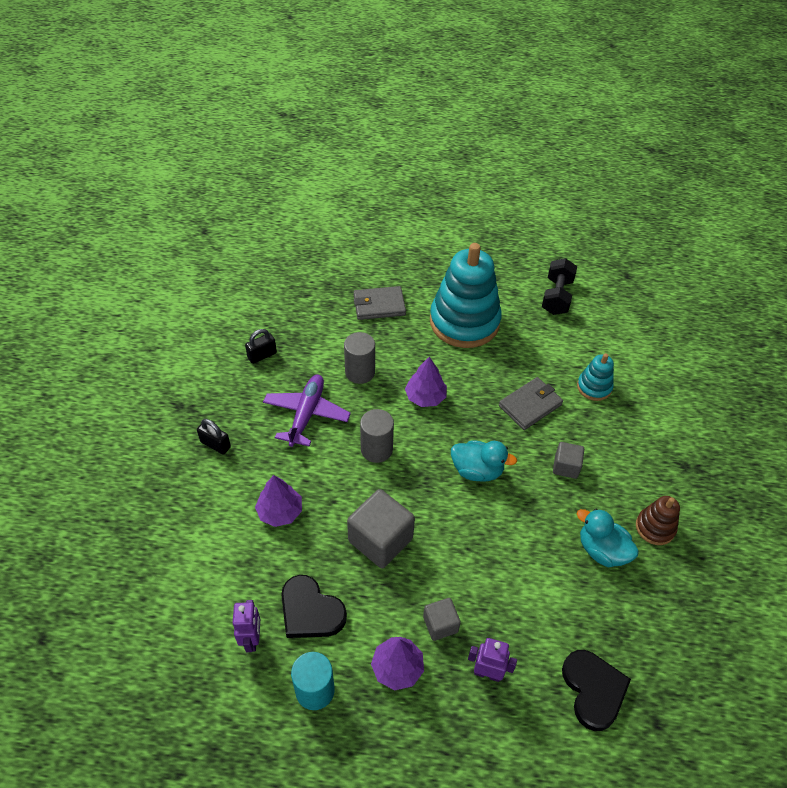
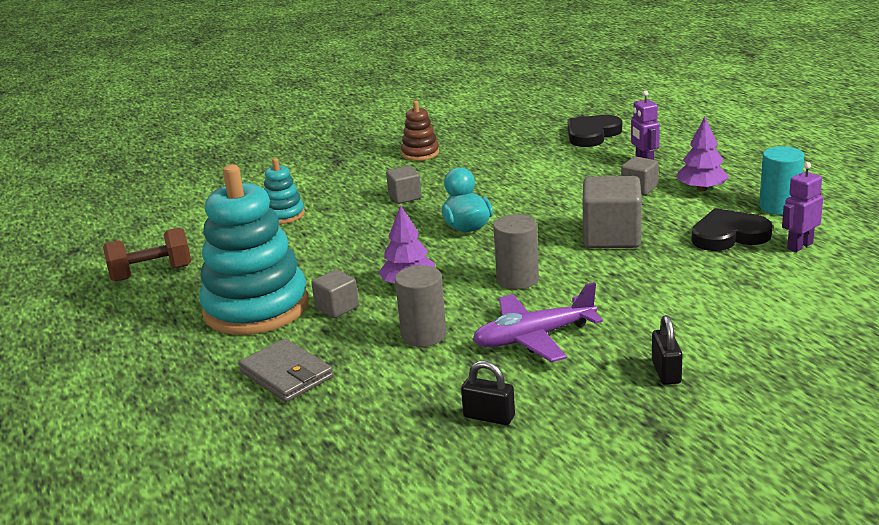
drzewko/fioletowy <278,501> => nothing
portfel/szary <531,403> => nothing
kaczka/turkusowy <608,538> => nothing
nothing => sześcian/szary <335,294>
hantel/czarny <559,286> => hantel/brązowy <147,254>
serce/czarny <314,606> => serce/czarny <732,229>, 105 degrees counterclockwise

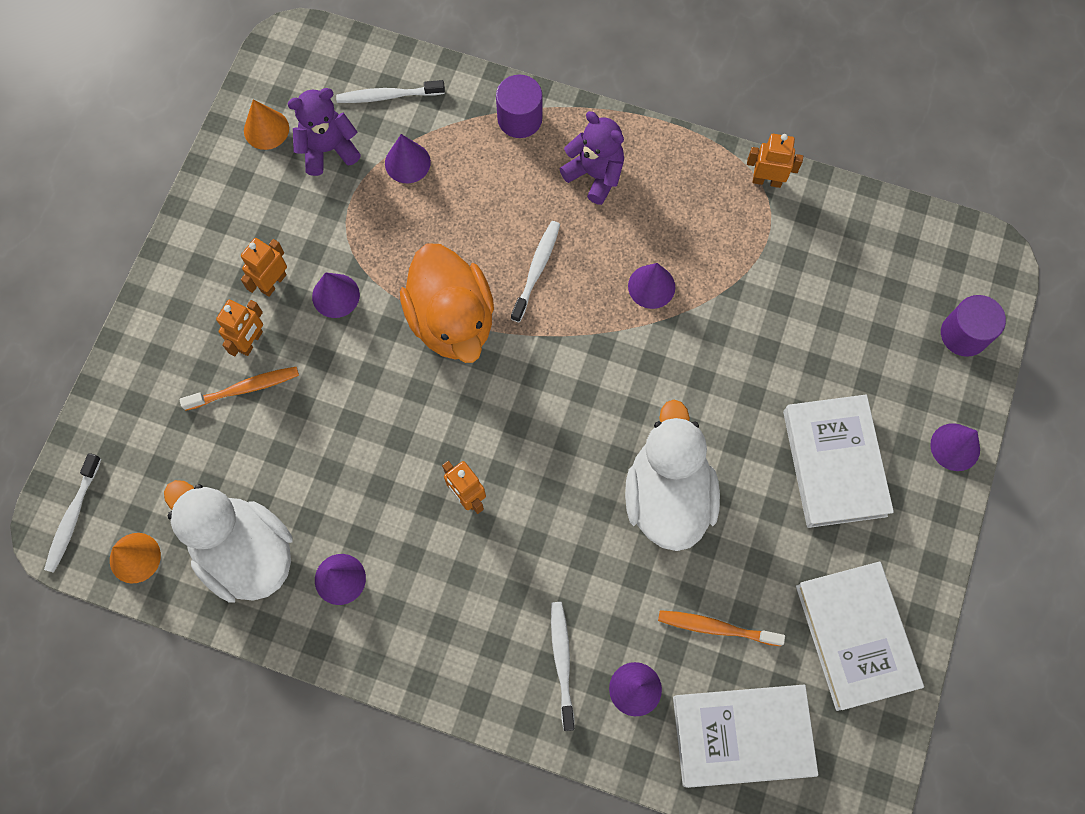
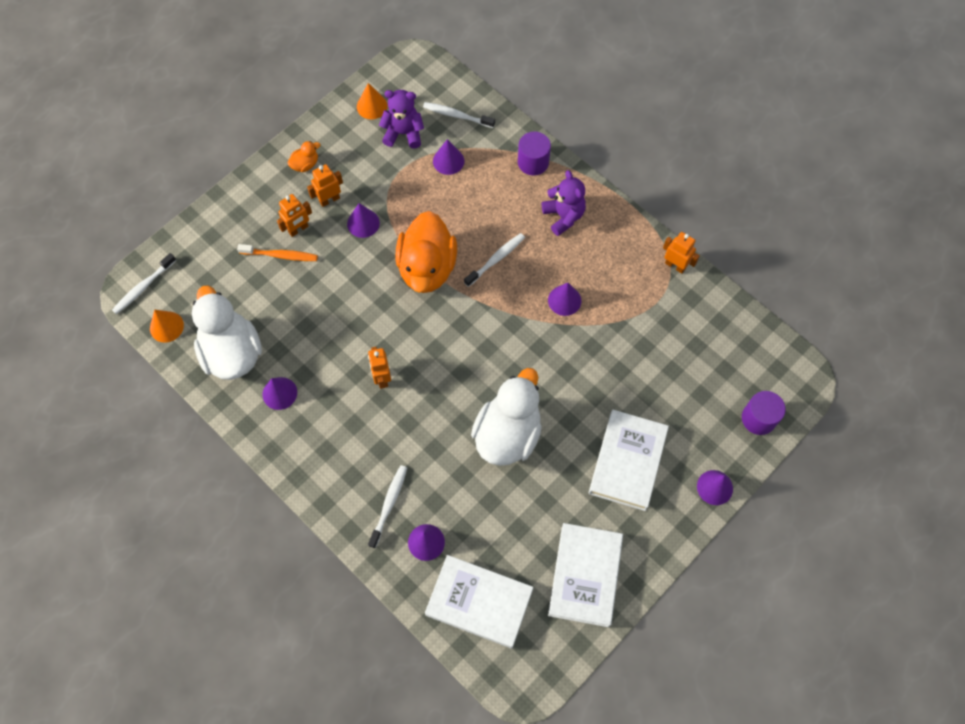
szczoteczka do zębów/pomarańczowy <721,628> => nothing
nothing => kaczka/pomarańczowy <303,156>

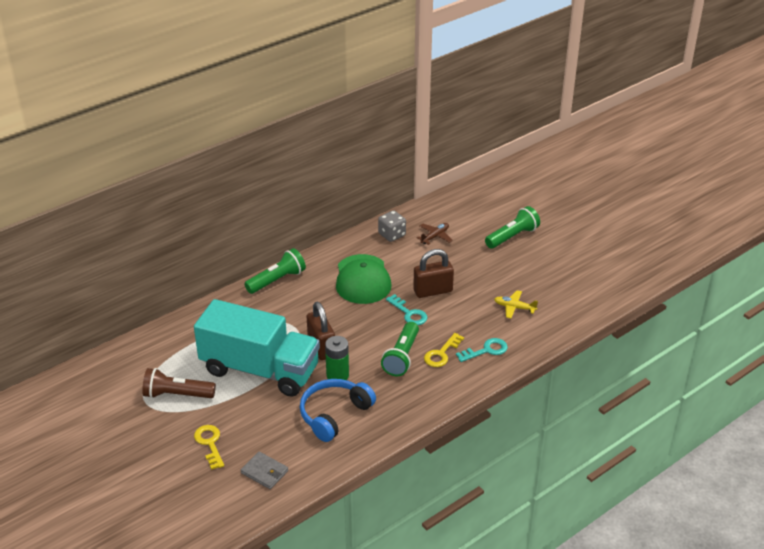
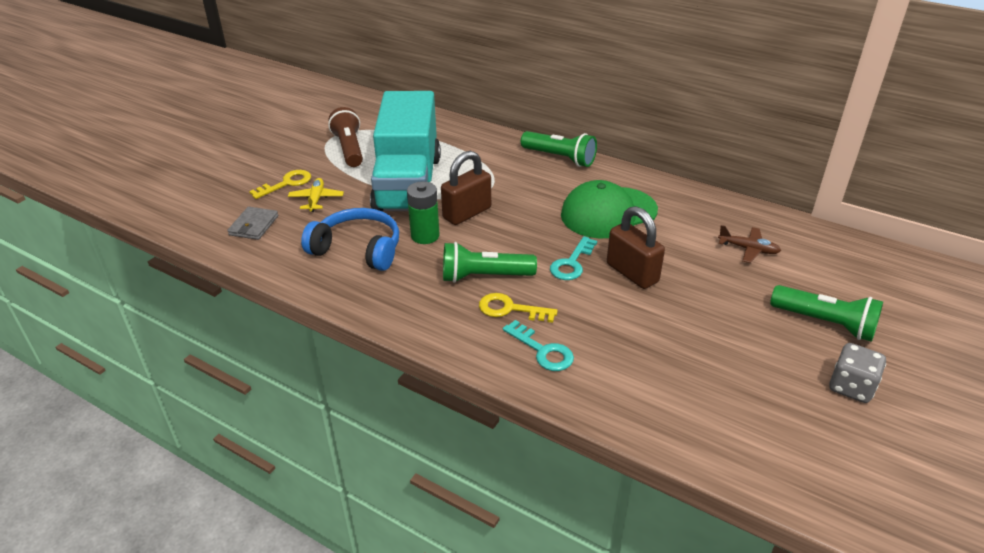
kostka do gry/szary <392,226> => kostka do gry/szary <857,373>, move
samolot/żółty <516,304> => samolot/żółty <316,195>, move

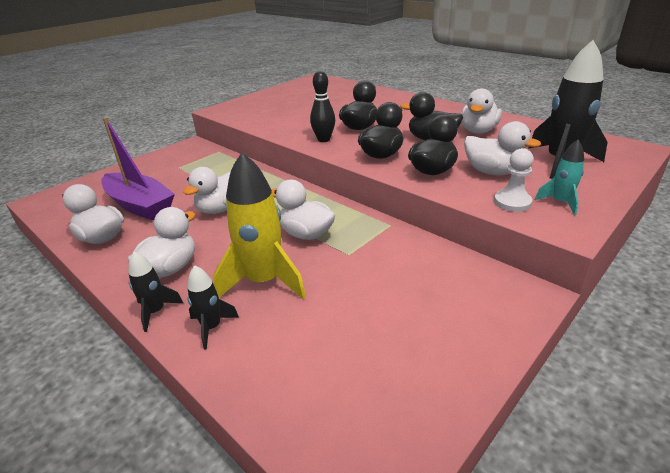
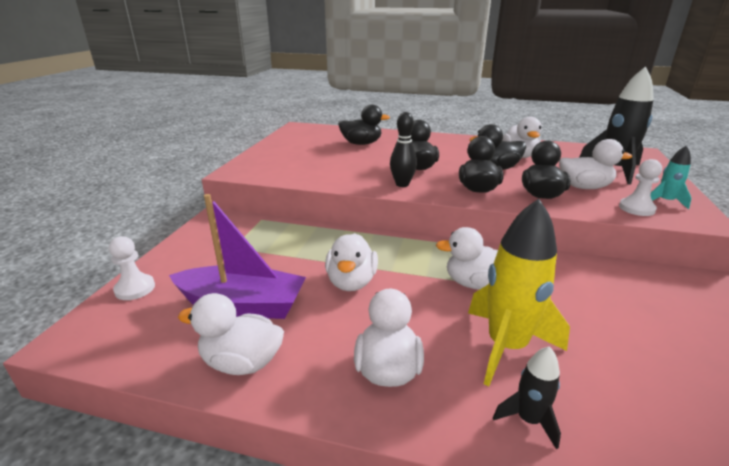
rakieta/czarny <155,292> => nothing
nothing => pionek/biały <132,268>
nothing => kaczka/czarny <364,124>

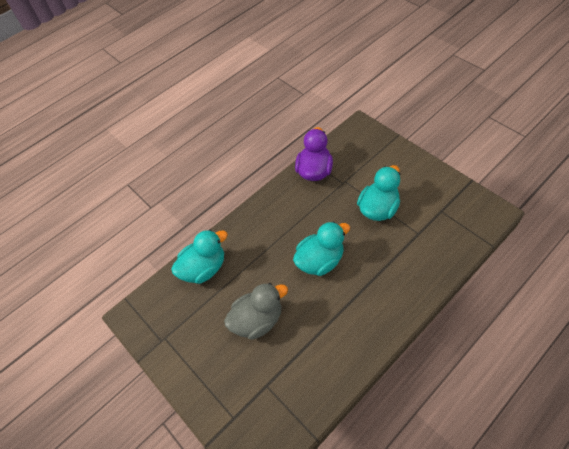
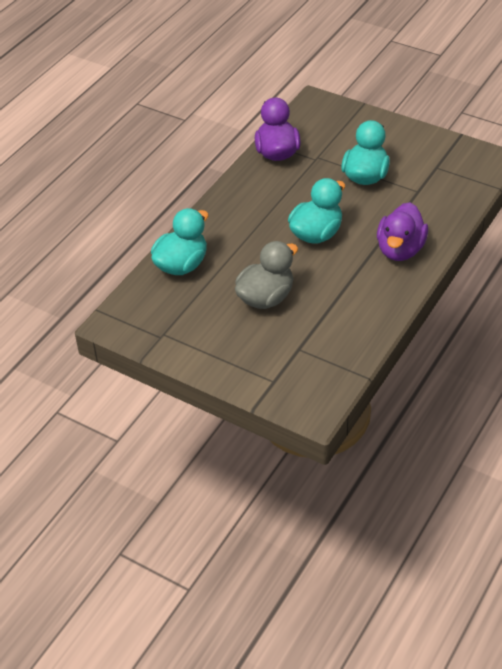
nothing => kaczka/fioletowy <402,231>

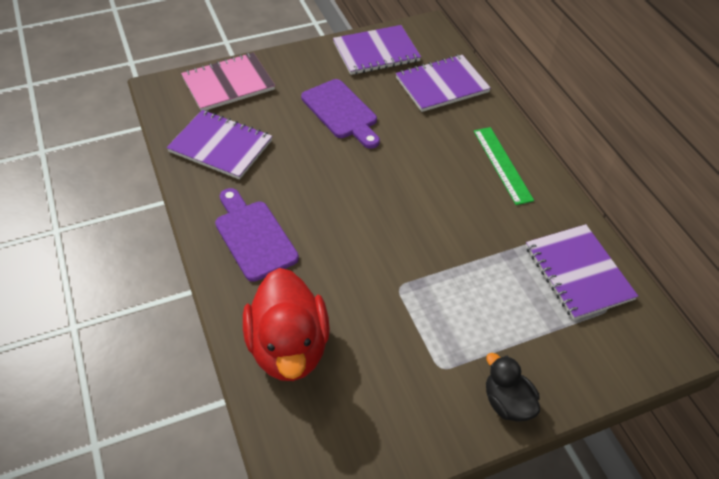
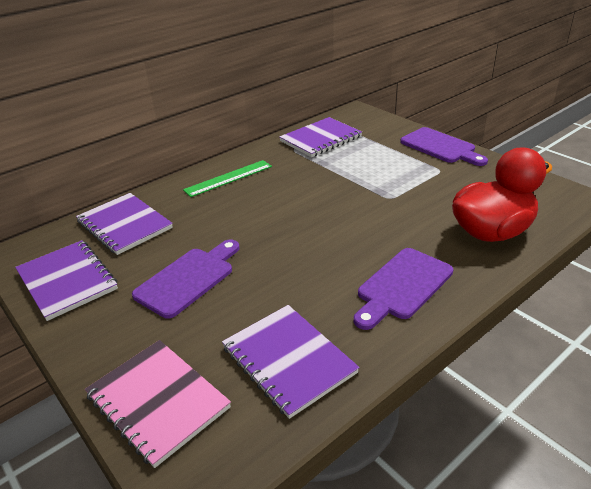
kaczka/czarny <513,387> => deska do krojenia/fioletowy <444,146>
zeszyt/fioletowy <219,145> => zeszyt/fioletowy <290,362>, 45 degrees counterclockwise

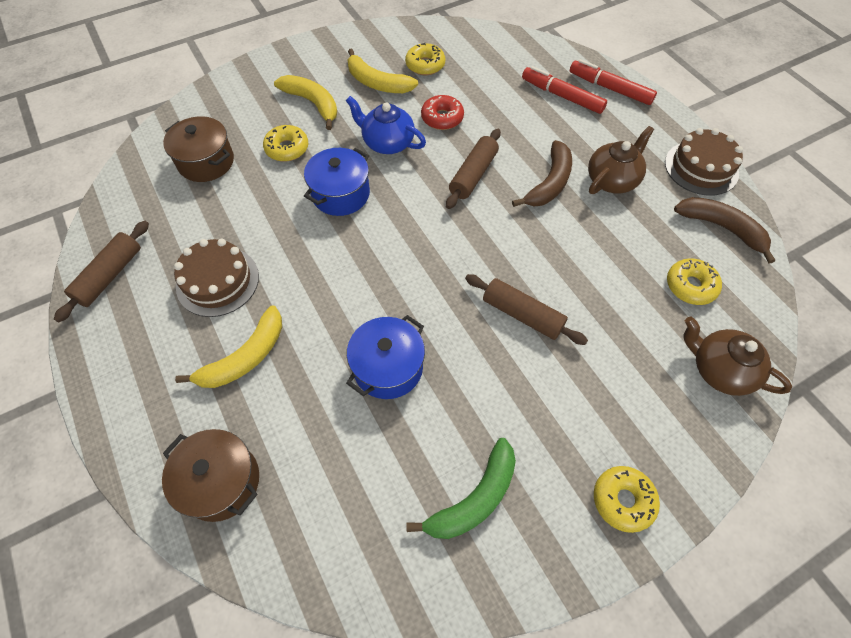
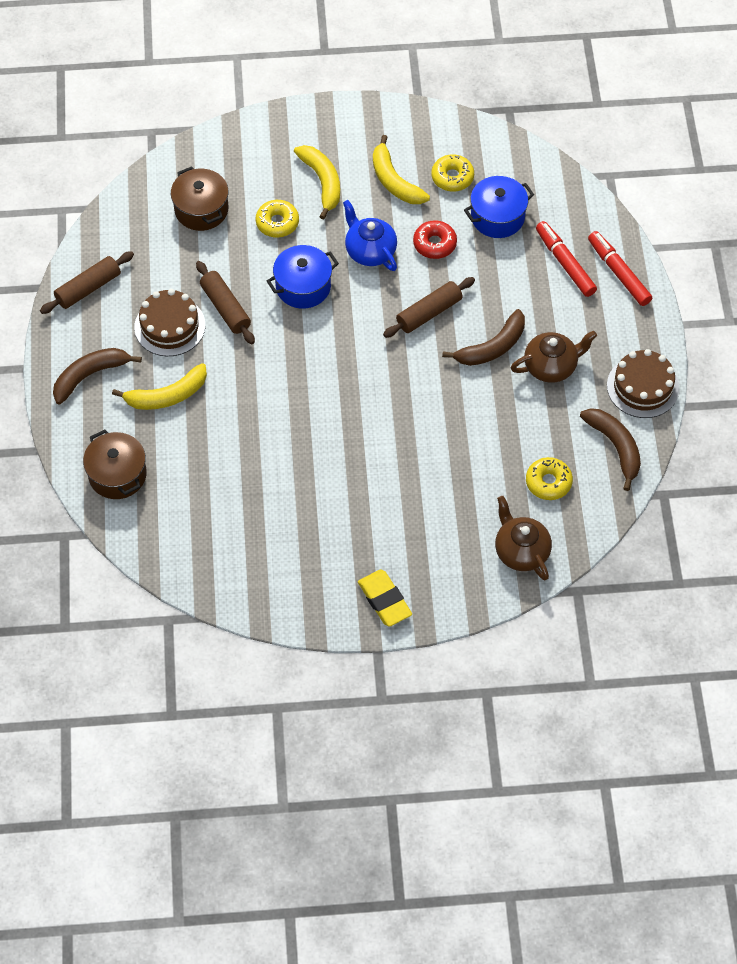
banan/zielony <461,488> => nothing
nothing => banan/brązowy <97,376>
garnek/niebieski <385,357> => garnek/niebieski <499,207>, move
wałek do ciasta/brązowy <526,309> => wałek do ciasta/brązowy <225,302>, move
donut/żółty <627,499> => gumka do mazania/żółty <385,598>

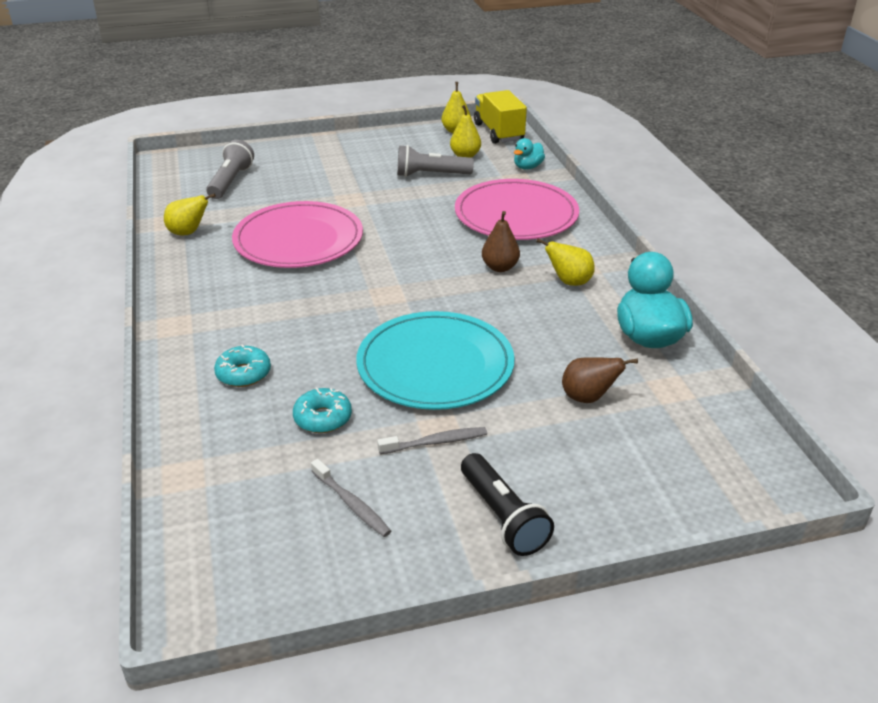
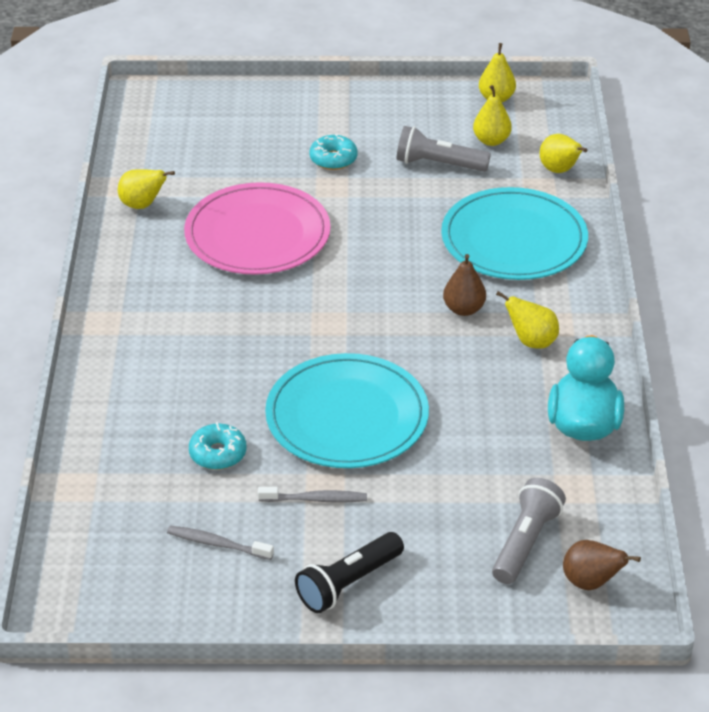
ciężarówka/żółty <500,117> => nothing
latarka/szary <230,169> => latarka/szary <529,531>, move
donut/turkusowy <242,366> => donut/turkusowy <333,152>, move
gruszka/brązowy <600,380> => gruszka/brązowy <602,565>, move
kaczka/turkusowy <529,154> => gruszka/żółty <563,153>
talerz/różowy <517,209> => talerz/turkusowy <514,233>
szczoteczka do zębów/szary <351,498> => szczoteczka do zębów/szary <220,543>, 135 degrees clockwise
latarka/czarny <507,504> => latarka/czarny <349,572>, 60 degrees clockwise

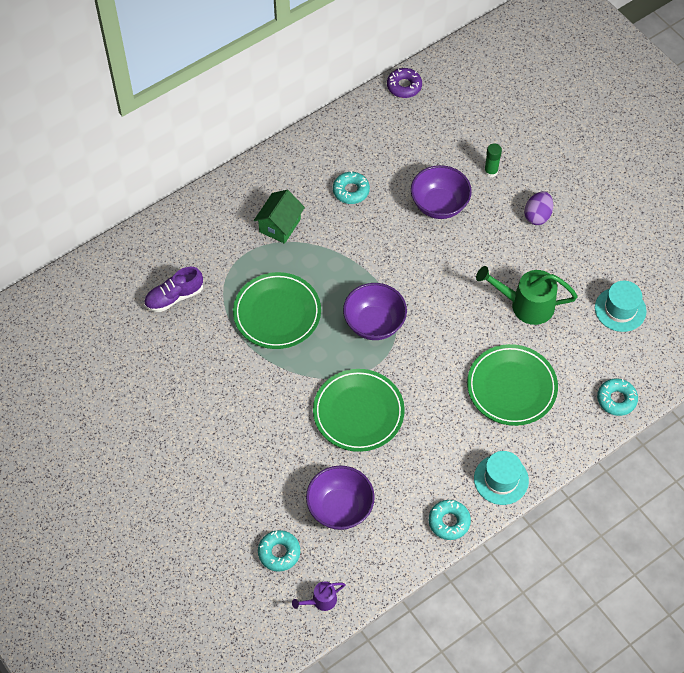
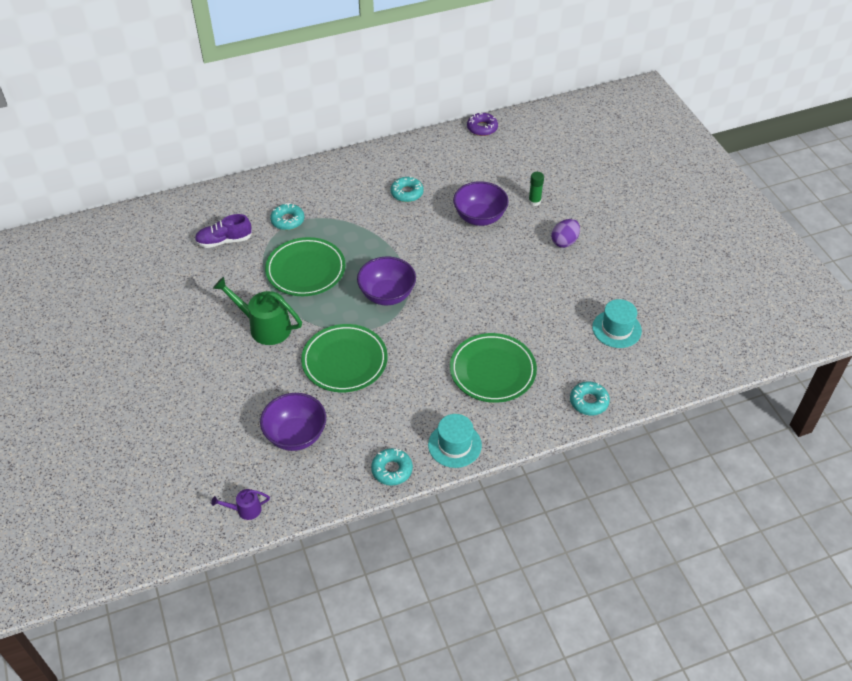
domek/zielony <279,217> => nothing
donut/turkusowy <279,551> => donut/turkusowy <287,216>, move
konewka/zielony <527,295> => konewka/zielony <257,311>, move

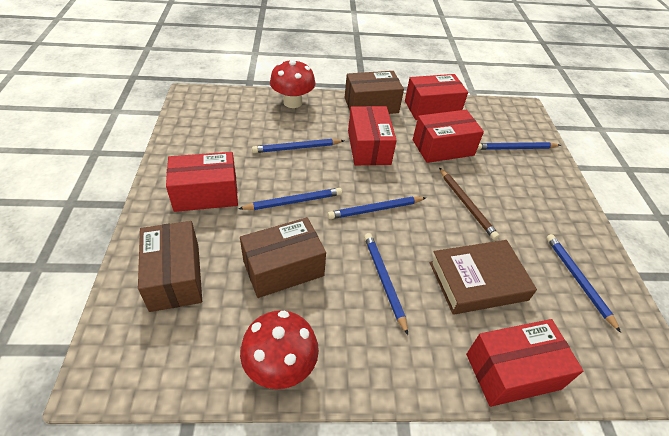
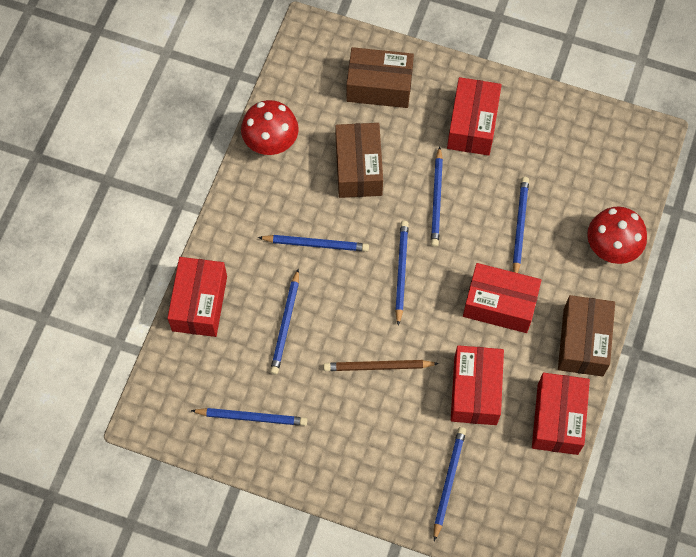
książka/brązowy <483,277> => ołówek/niebieski <284,321>

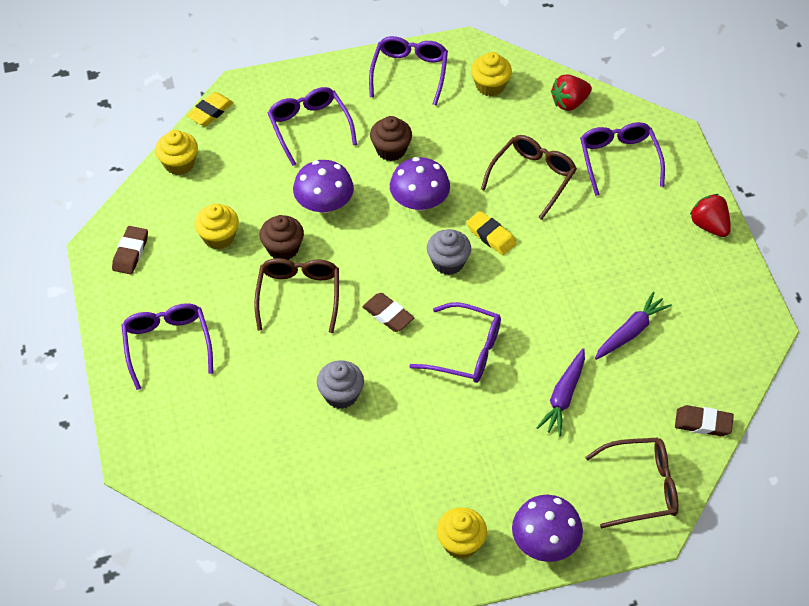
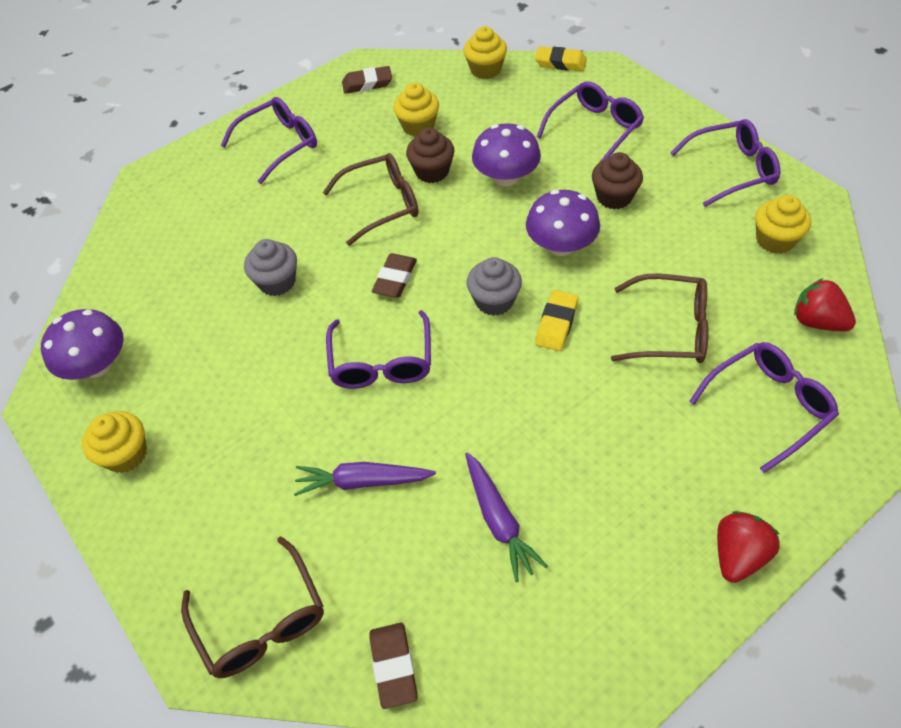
grzyb/fioletowy <547,528> => grzyb/fioletowy <82,344>, move
marchewka/fioletowy <633,325> => marchewka/fioletowy <506,517>, 45 degrees clockwise

